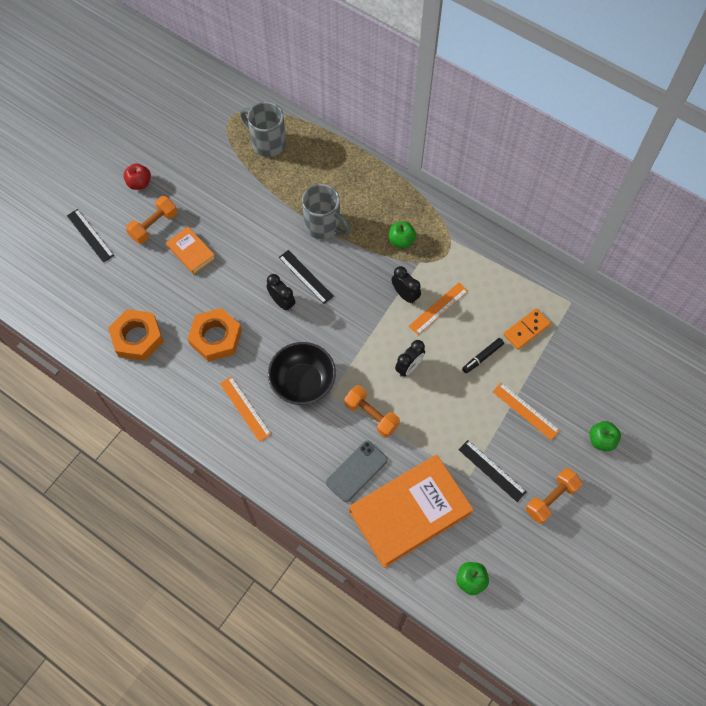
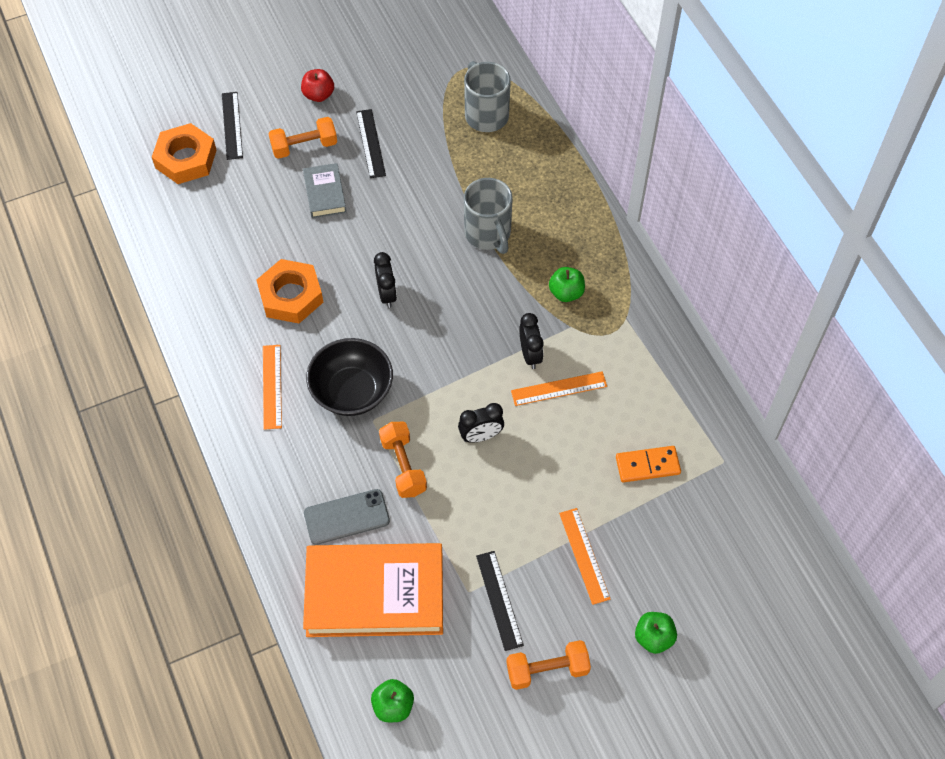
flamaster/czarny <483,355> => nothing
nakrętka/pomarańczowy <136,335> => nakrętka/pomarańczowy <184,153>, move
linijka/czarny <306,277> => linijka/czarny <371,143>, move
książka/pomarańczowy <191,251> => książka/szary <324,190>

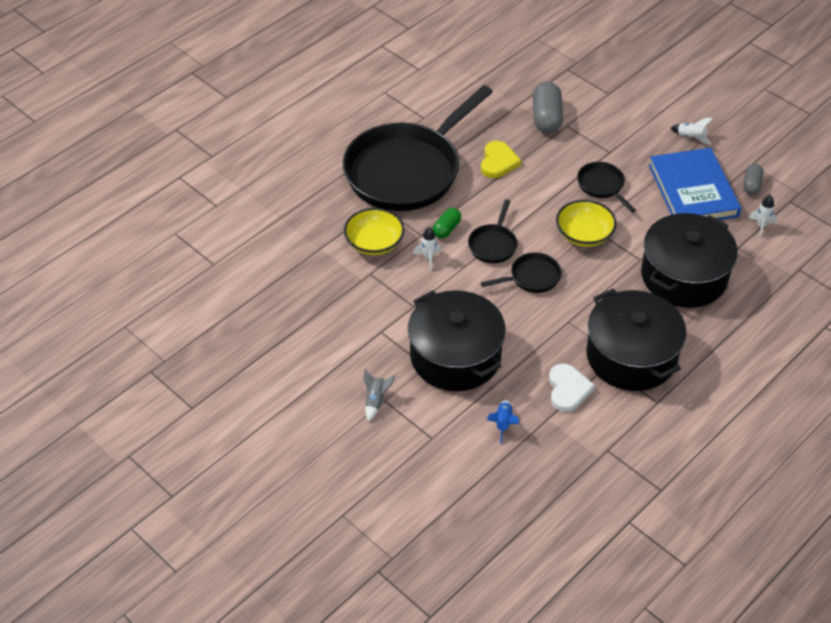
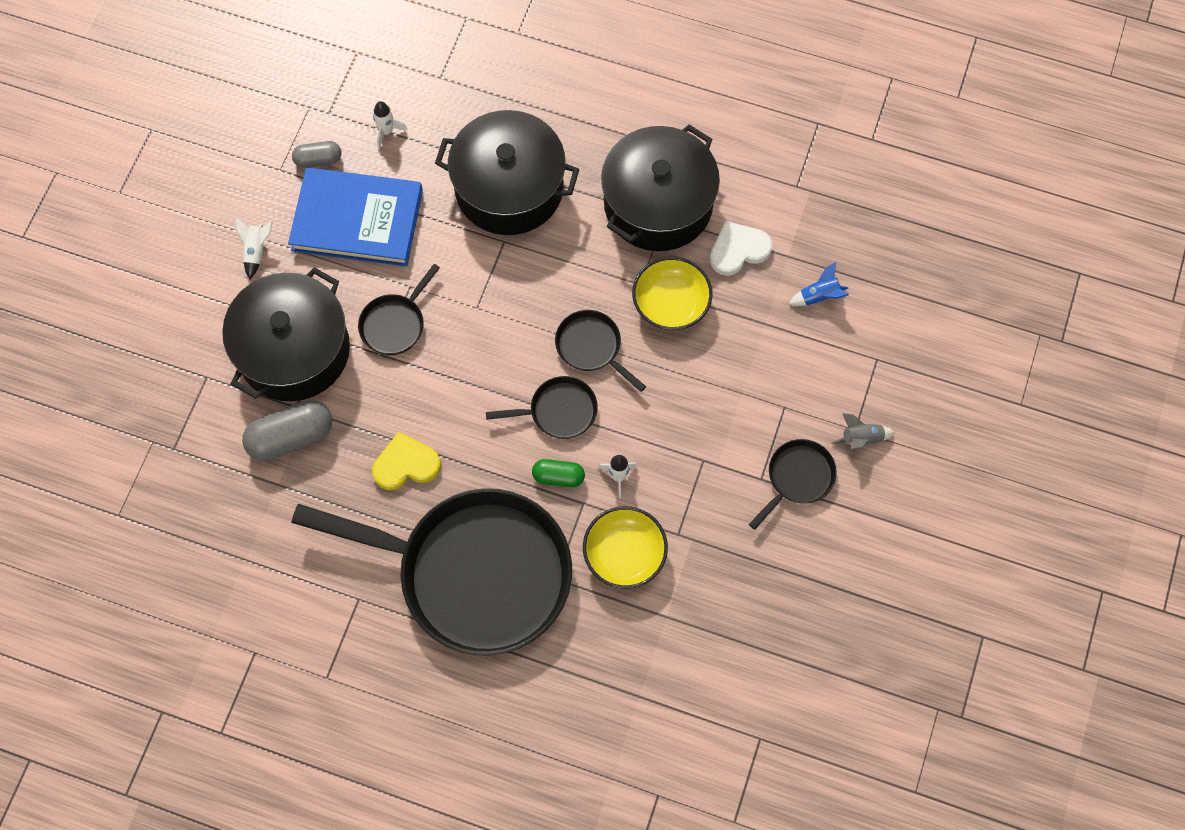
nothing => patelnia/czarny <793,484>
garnek/czarny <457,340> => garnek/czarny <286,334>, move
miska/żółty <586,223> => miska/żółty <672,293>, move
książka/niebieski <695,184> => książka/niebieski <355,217>, 45 degrees clockwise

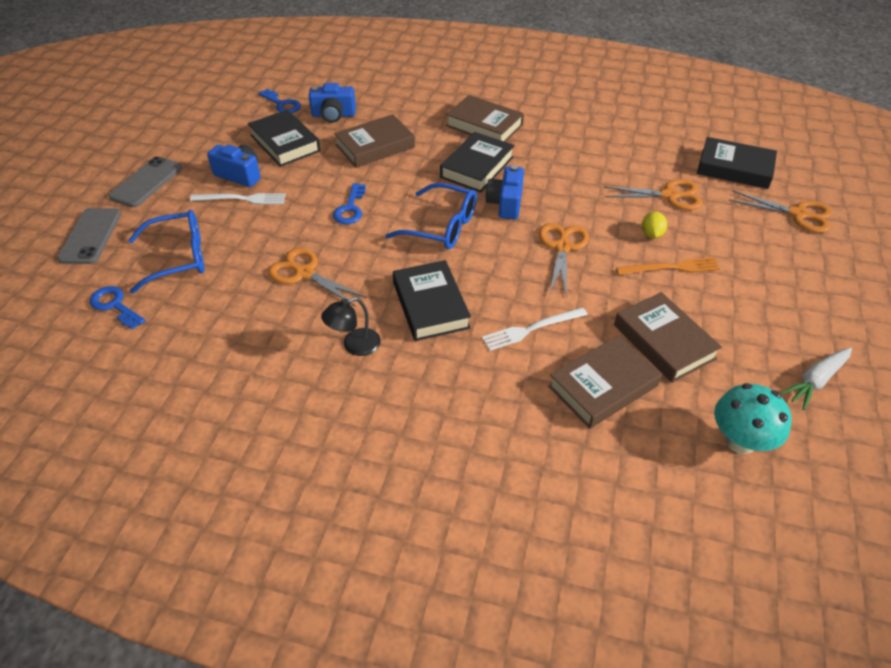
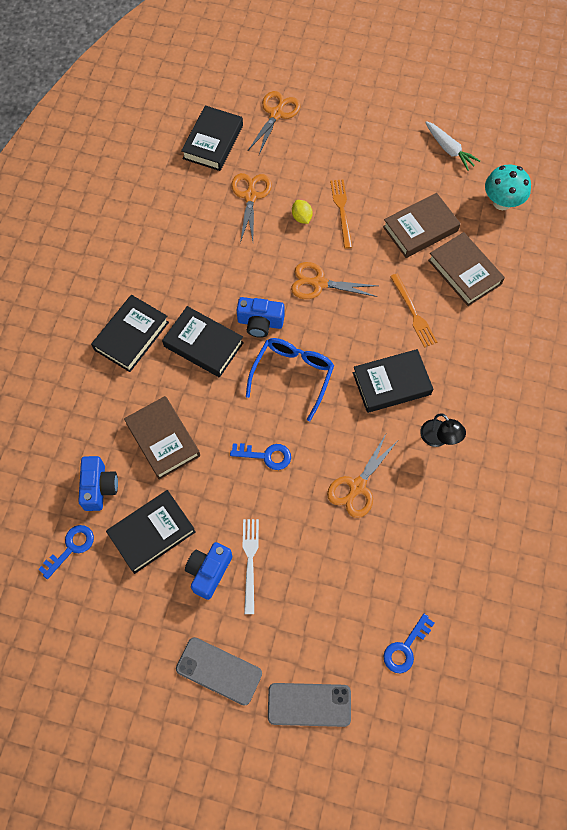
okulary/niebieski <166,251> => nothing
książka/brązowy <485,118> => książka/czarny <130,333>
widelec/biały <535,329> => widelec/pomarańczowy <413,311>
cytryna/żółty <654,224> => cytryna/żółty <302,212>, 60 degrees clockwise

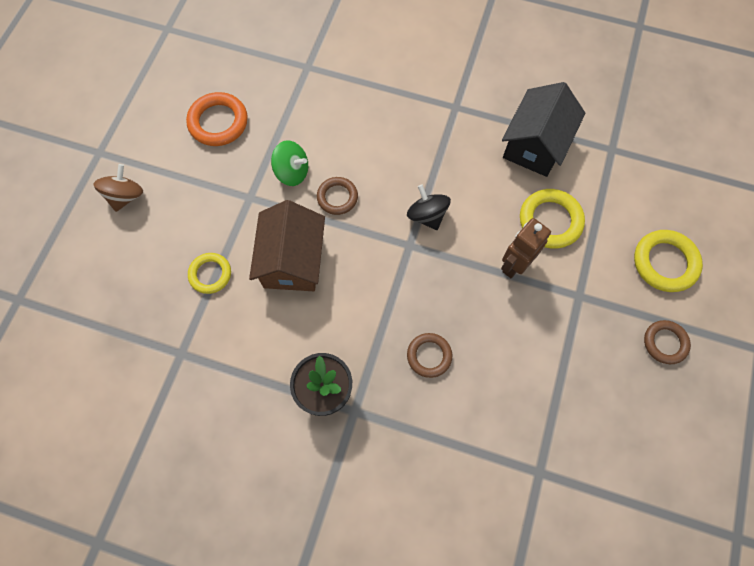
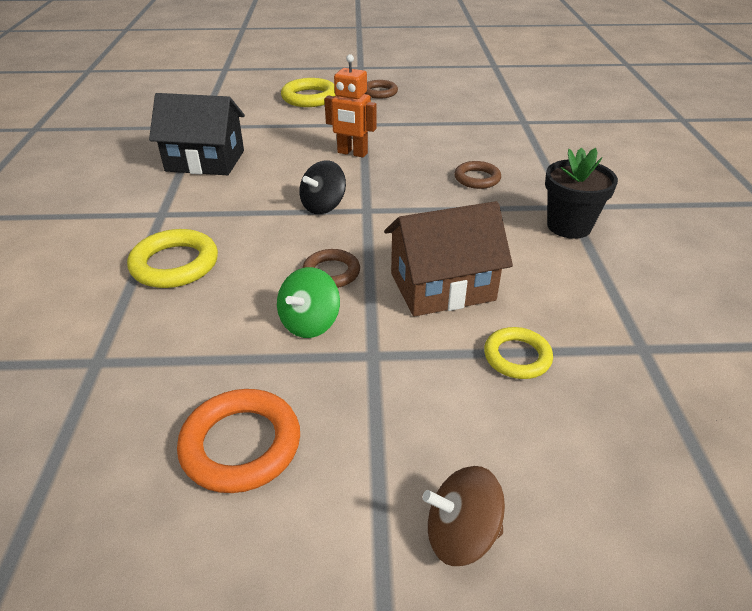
pierścień/żółty <552,219> => pierścień/żółty <172,258>, move
robot/brązowy <526,248> => robot/pomarańczowy <350,106>
bączek/zielony <289,163> => bączek/zielony <308,302>, 150 degrees counterclockwise

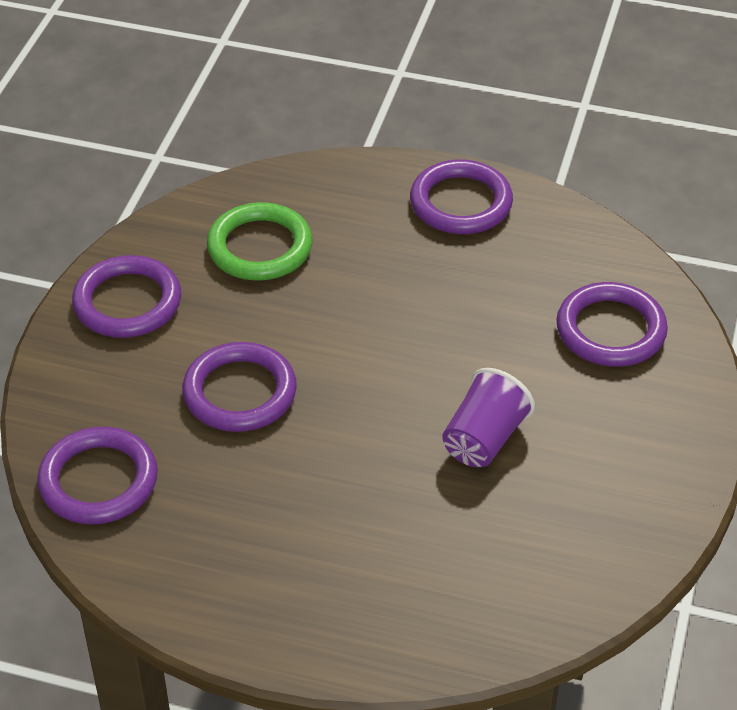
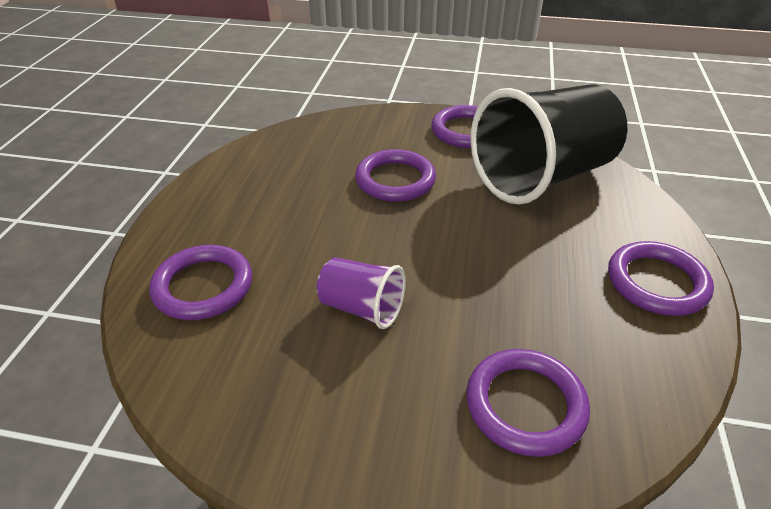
pierścień/fioletowy <97,475> => pierścień/fioletowy <200,282>, move
pierścień/zielony <260,241> => szklanka/czarny <548,144>

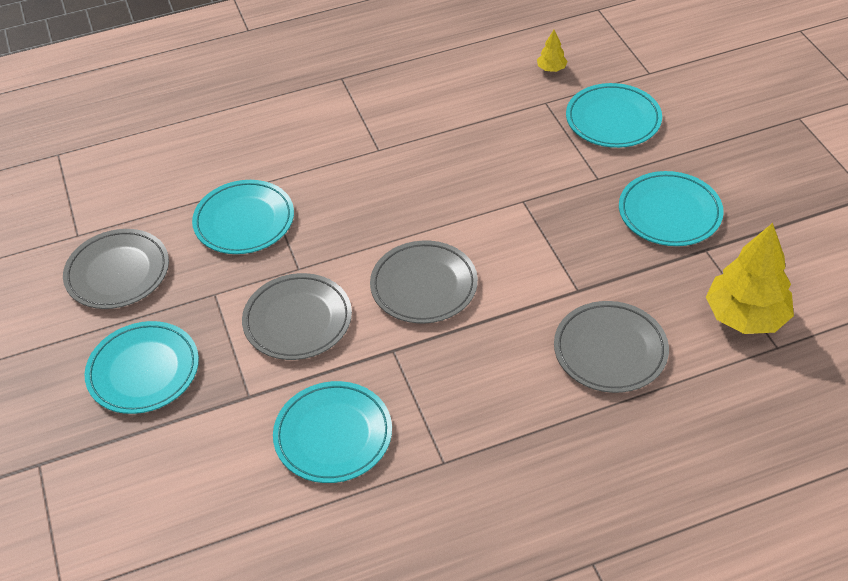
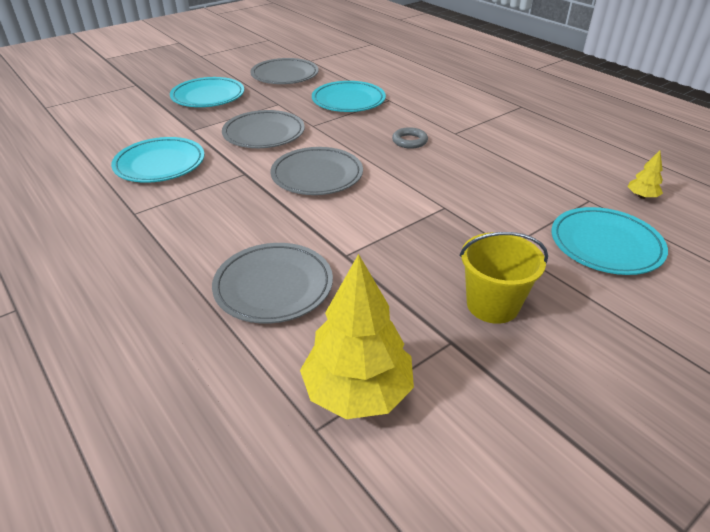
nothing => pierścień/szary <410,138>
talerz/turkusowy <671,208> => wiadro/żółty <504,278>

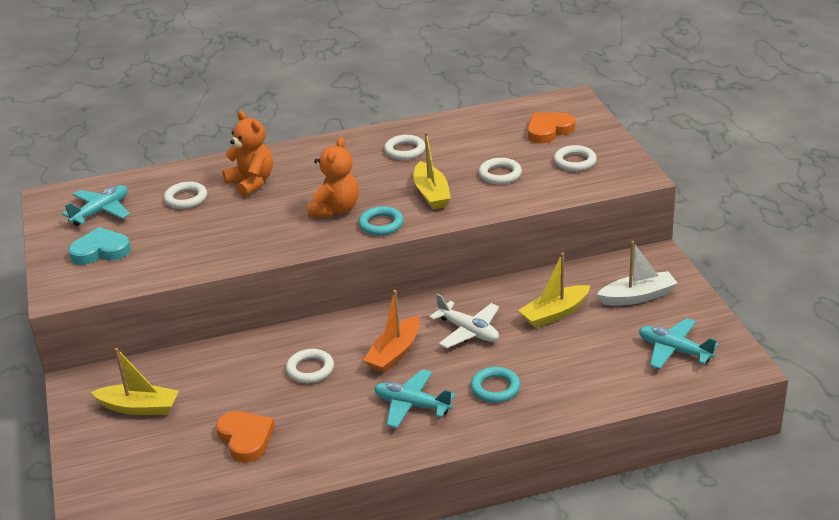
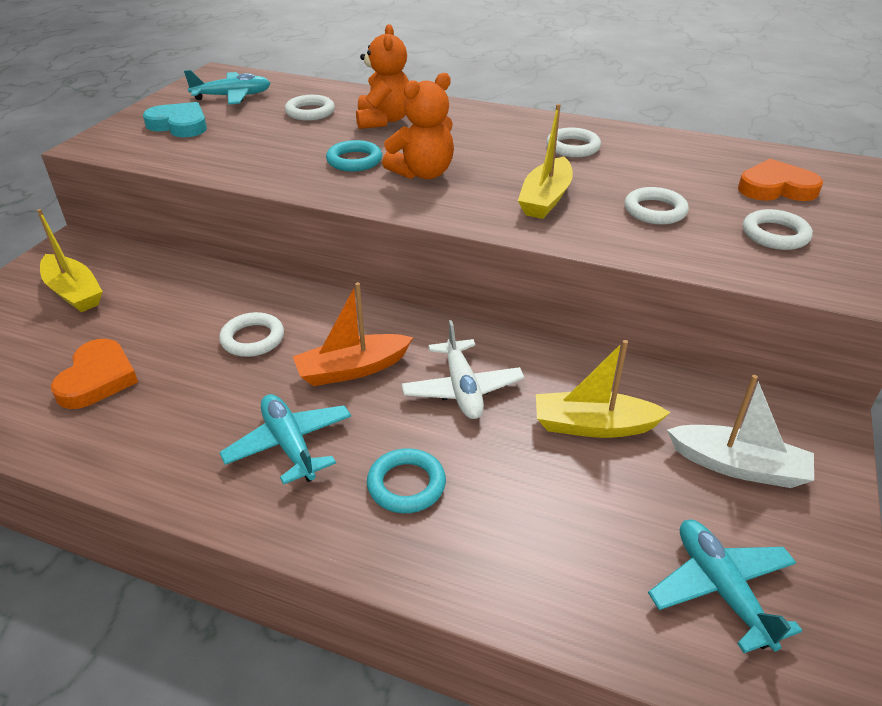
pierścień/turkusowy <381,220> => pierścień/turkusowy <354,156>, move

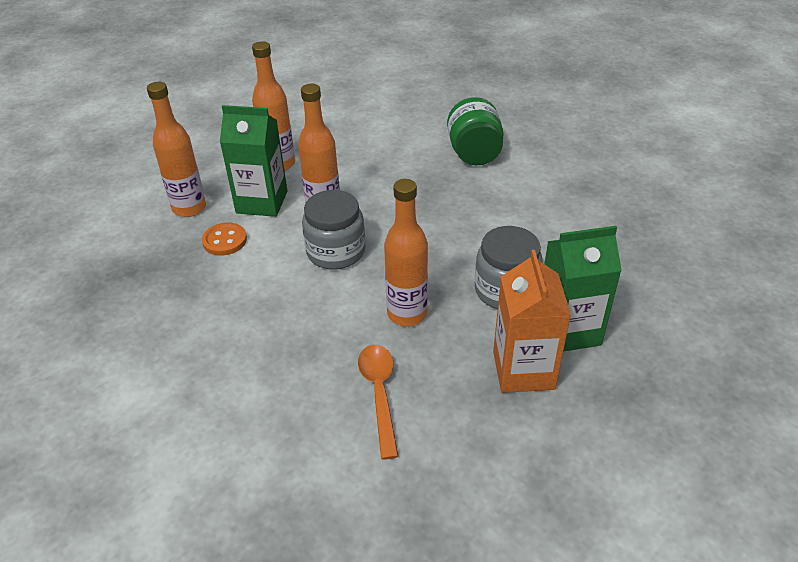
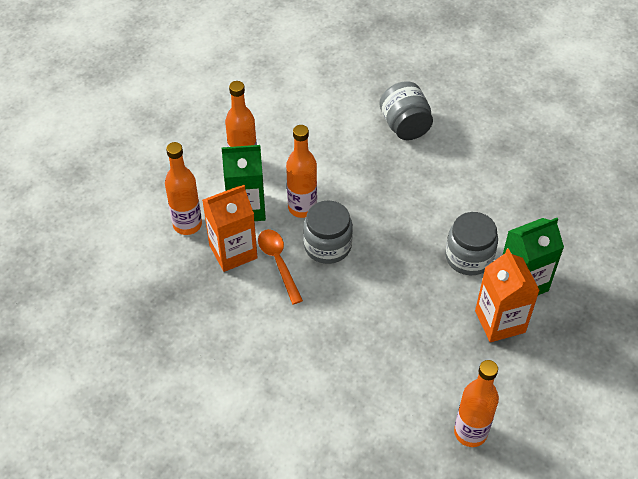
łyżka/pomarańczowy <378,402> => łyżka/pomarańczowy <280,266>, move
butelka/pomarańczowy <406,252> => butelka/pomarańczowy <476,403>, move
guzik/pomarańczowy <224,239> => karton mleka/pomarańczowy <230,228>
słoik/zielony <475,131> => słoik/szary <406,110>

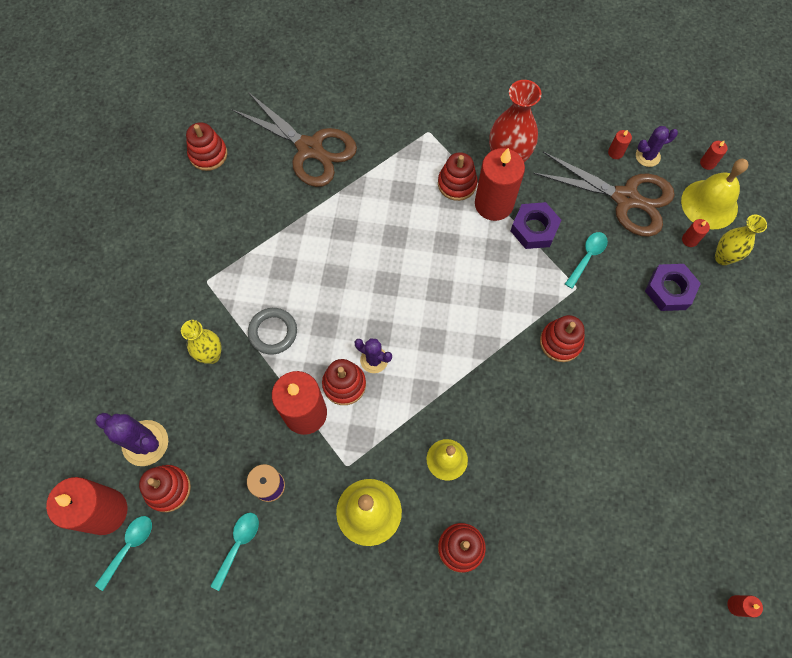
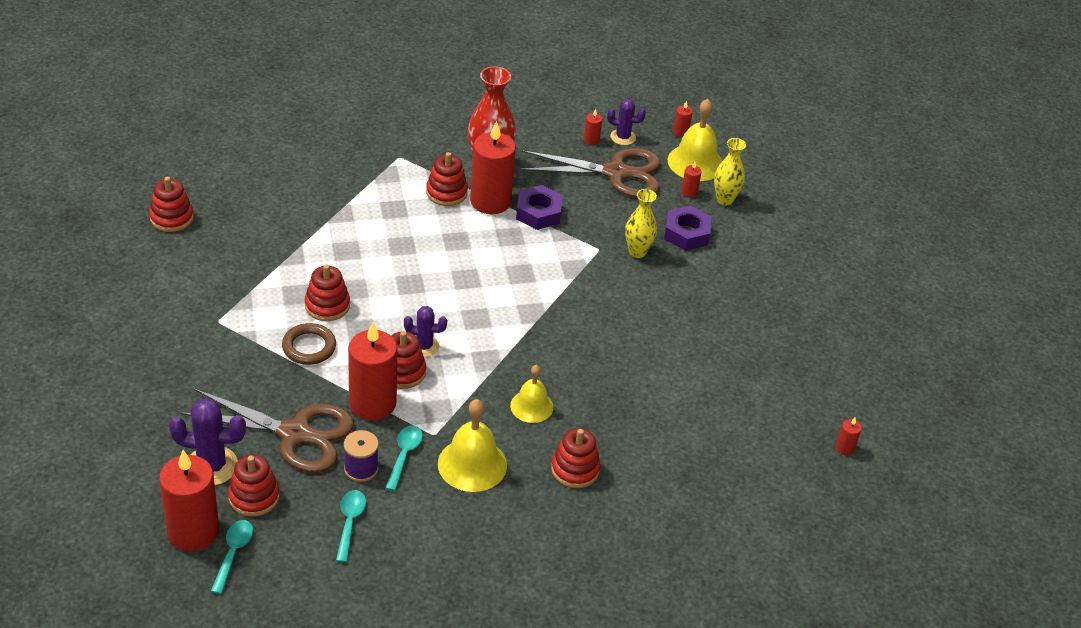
wazon/żółty <201,342> => wazon/żółty <641,223>, move
nożyczki/brązowy <294,139> => nożyczki/brązowy <267,431>, move
zabawka nakładanka/czerwony <562,338> => zabawka nakładanka/czerwony <327,292>, move
łyżka/turkusowy <586,260> => łyżka/turkusowy <404,458>, move
pierścień/szary <272,331> => pierścień/brązowy <309,344>
kaktus/fioletowy <657,146> => kaktus/fioletowy <626,122>, 45 degrees clockwise

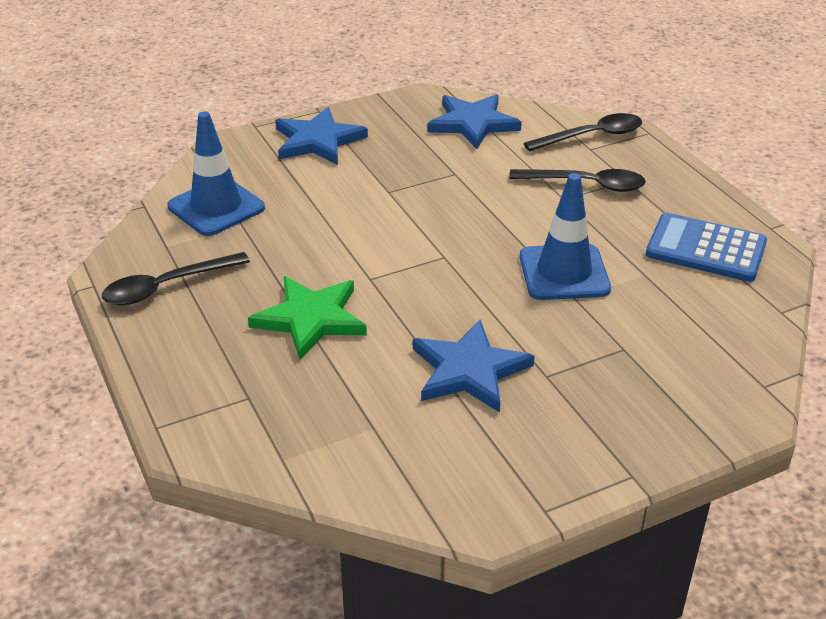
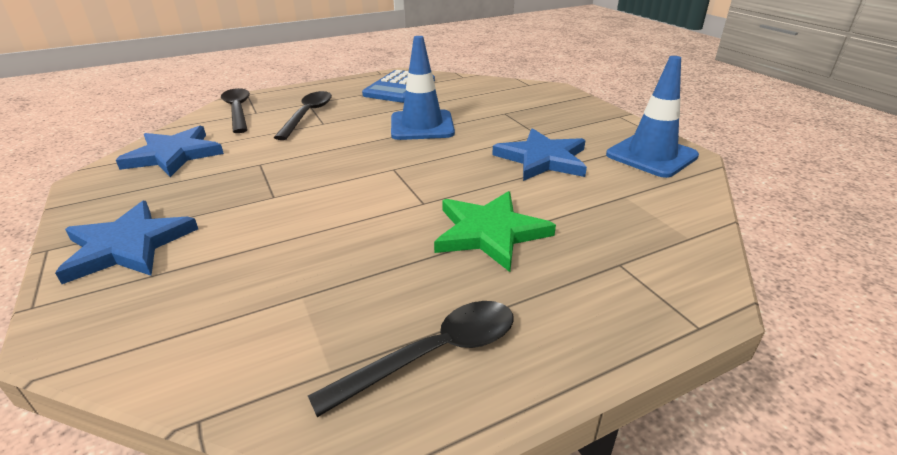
pachołek/niebieski <216,174> => pachołek/niebieski <652,117>, move
łyżka/czarny <176,278> => łyżka/czarny <411,359>, 90 degrees counterclockwise

